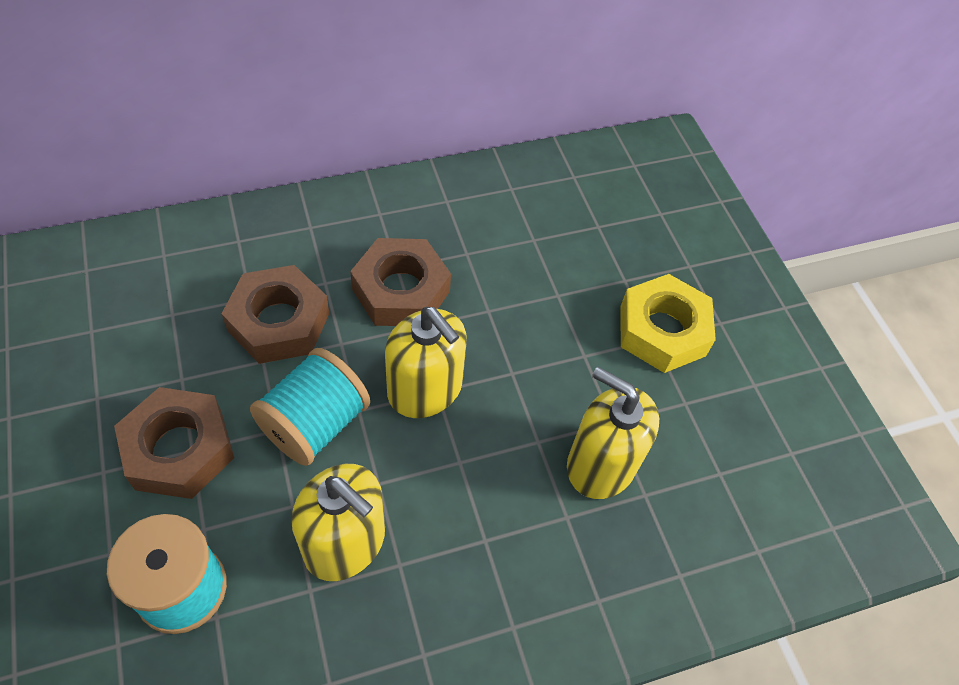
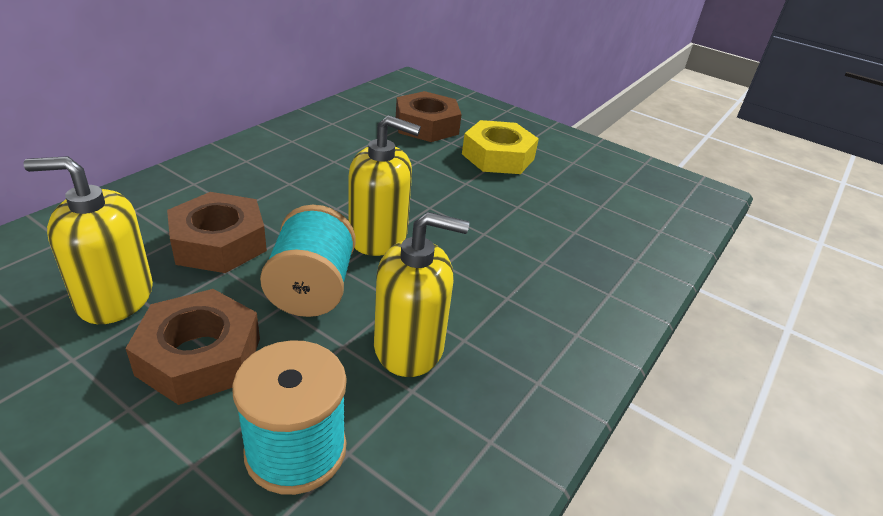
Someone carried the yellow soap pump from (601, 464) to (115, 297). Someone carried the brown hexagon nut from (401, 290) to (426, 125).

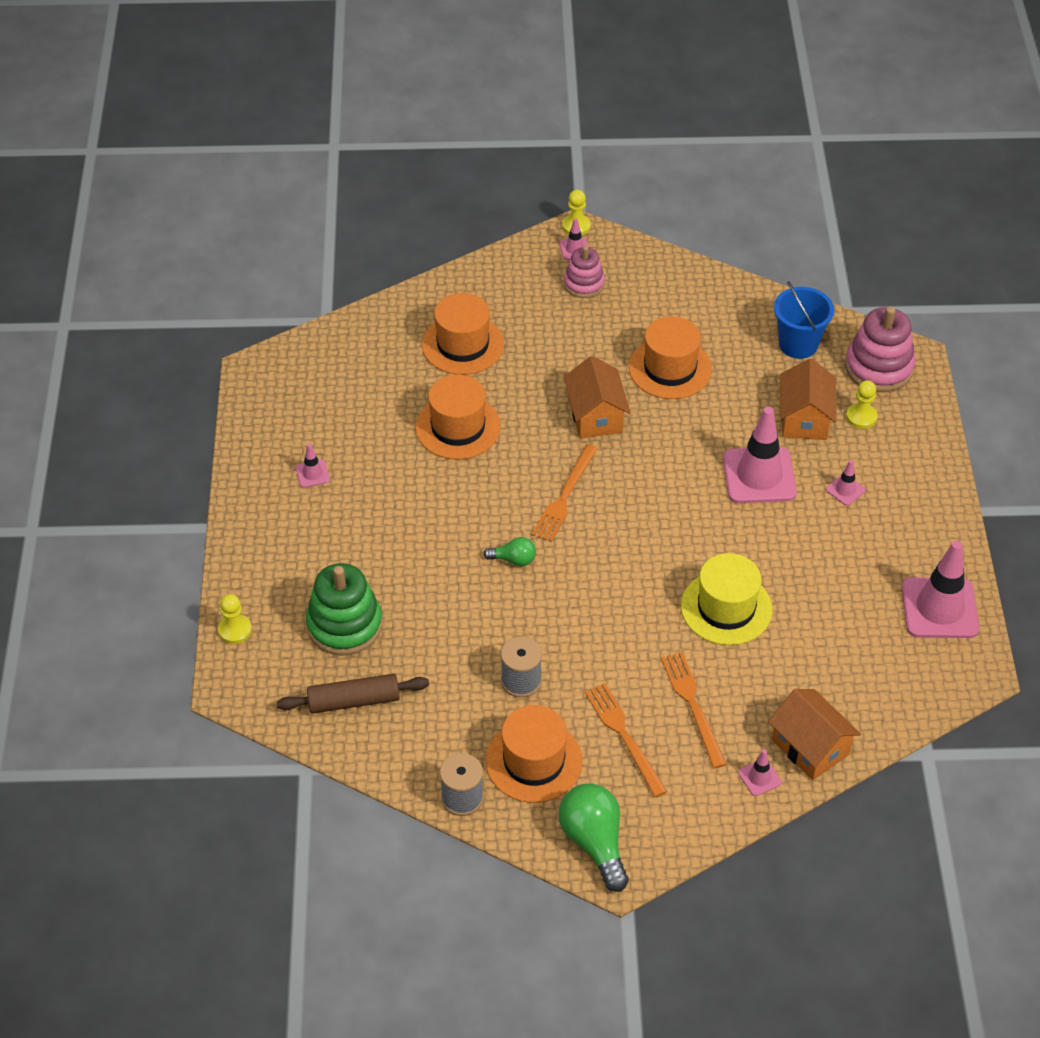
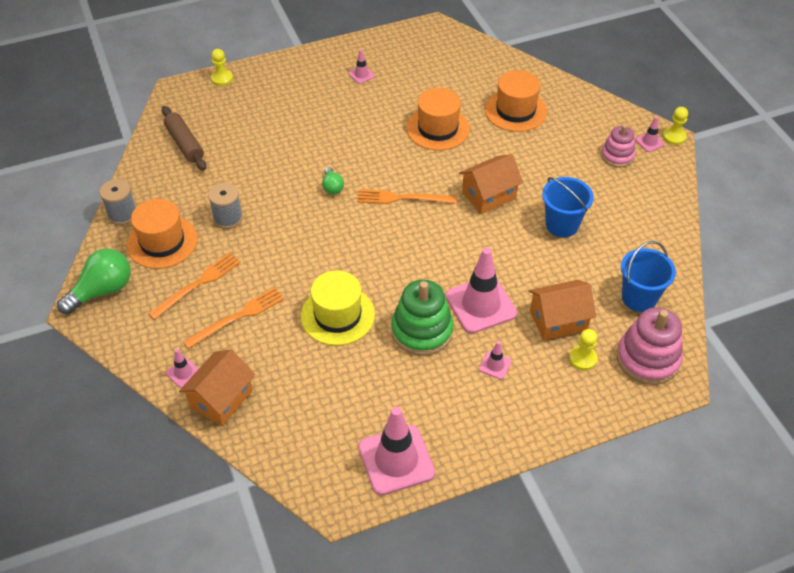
Someone carried the green stacking rings from (344, 625) to (422, 331). Someone swapped the bright orange hat at (670, 368) for the royal blue sand bucket at (562, 225).

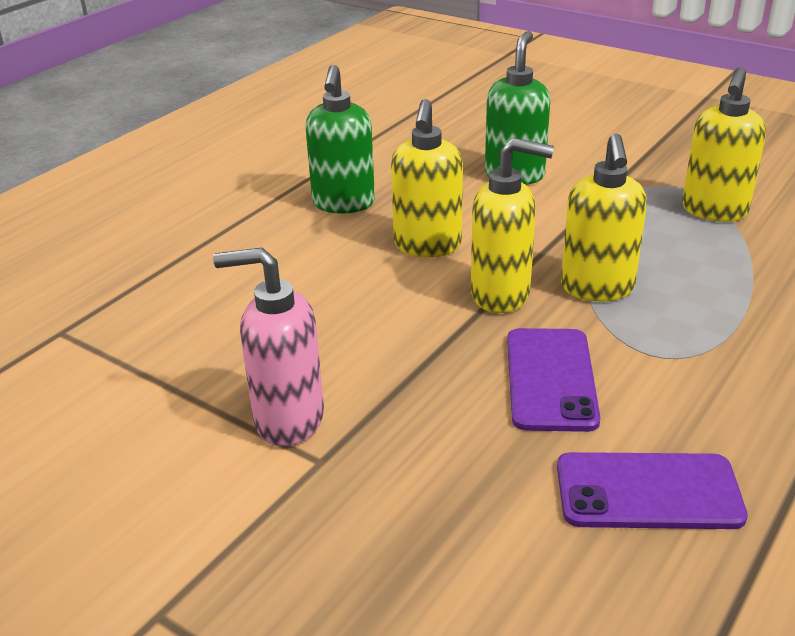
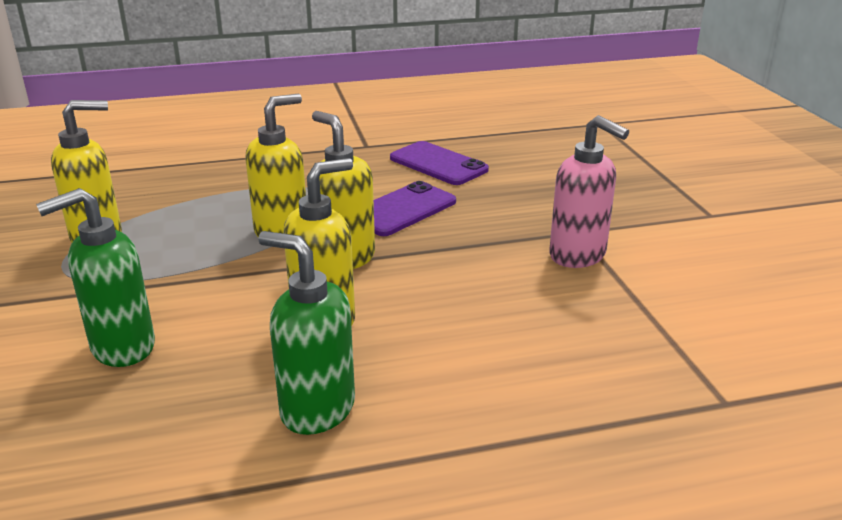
Someone rotated the green soap pump at (343, 204) by 105 degrees counterclockwise.

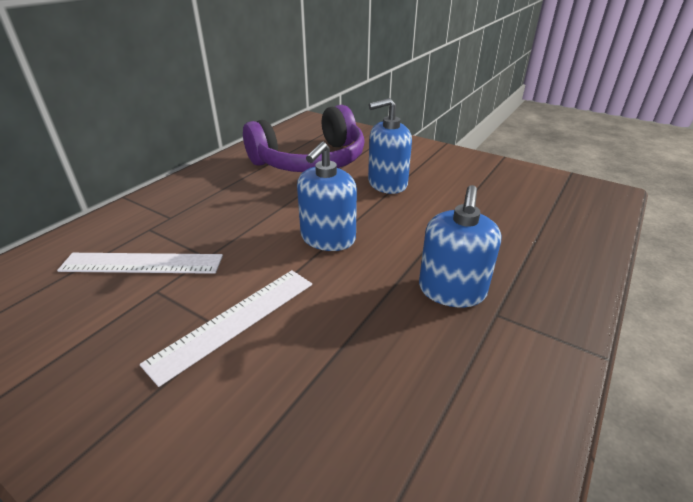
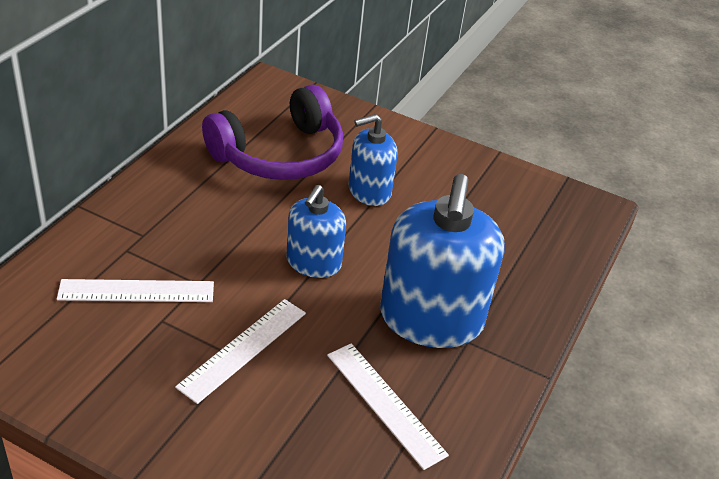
Someone put down the snow-white straightedge at (385, 403). Someone scaled the royal blue soap pump at (452, 290) by 1.76.

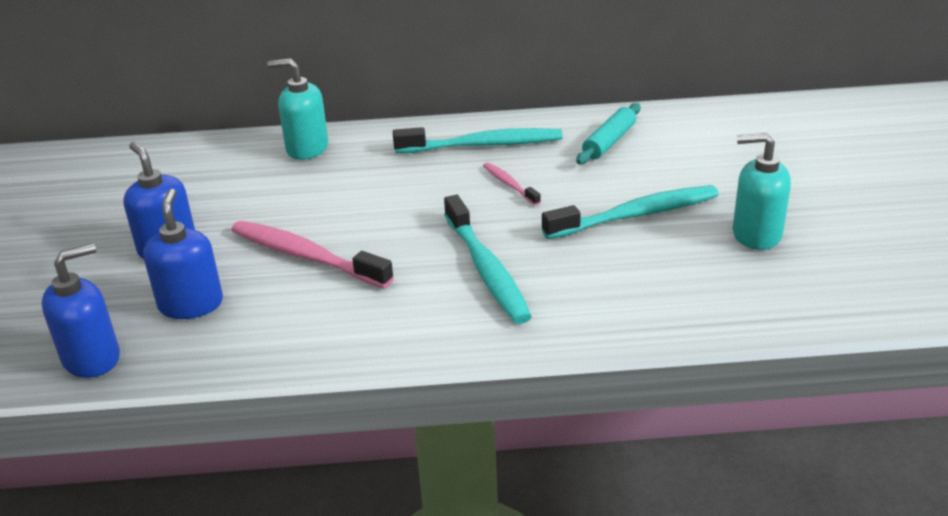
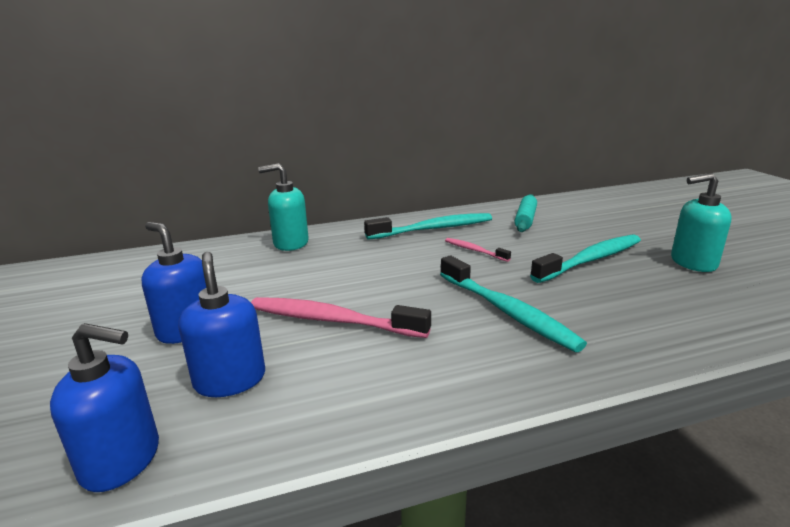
Someone rotated the royal blue soap pump at (92, 358) by 60 degrees clockwise.

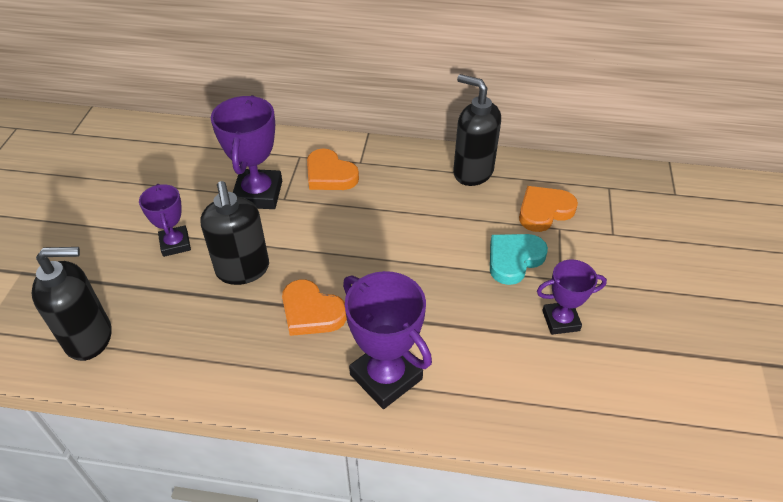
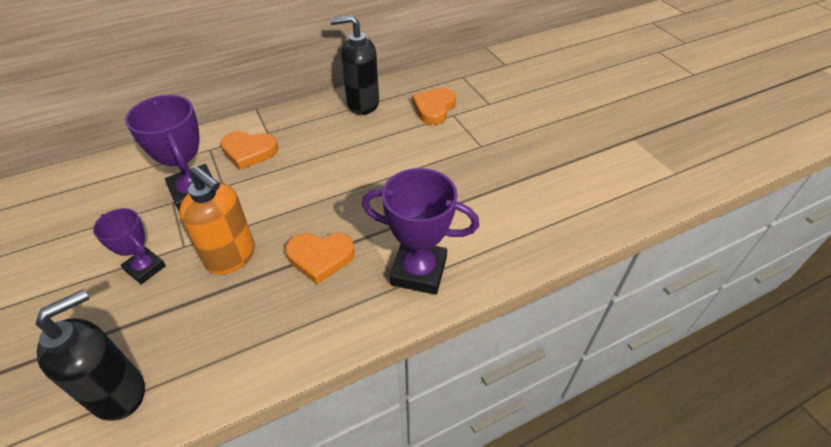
Someone repainted the ebony soap pump at (243, 270), which became the bright orange soap pump at (231, 256). Someone took away the teal heart at (514, 259). Someone took away the royal purple trophy at (560, 320).

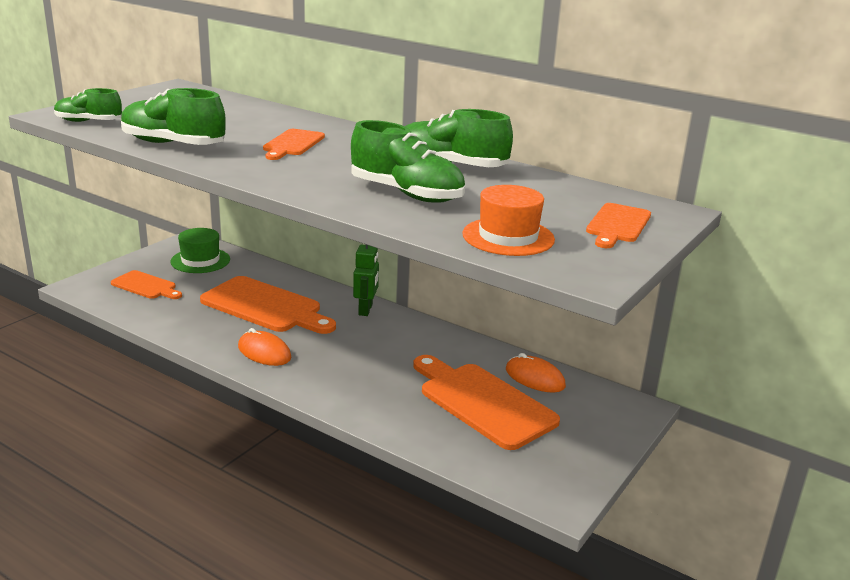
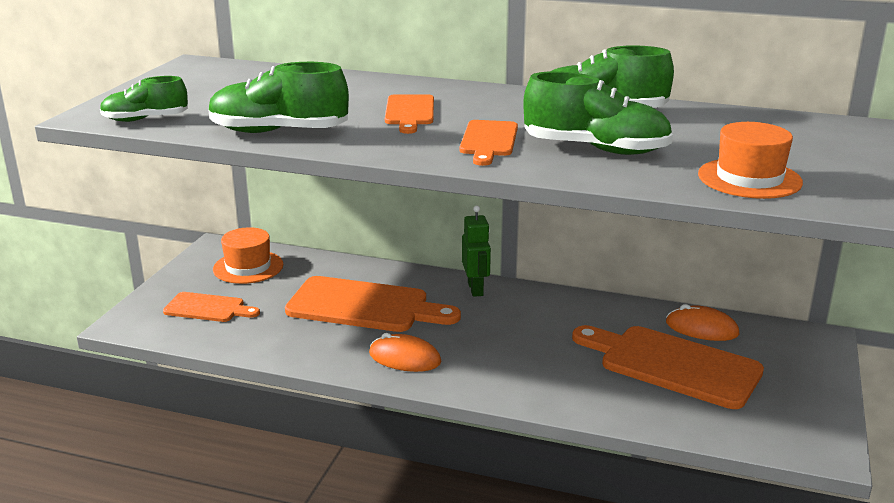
Someone repainted the green hat at (200, 260), which became the bright orange hat at (248, 267). Someone carried the bright orange chopping board from (617, 225) to (488, 141).

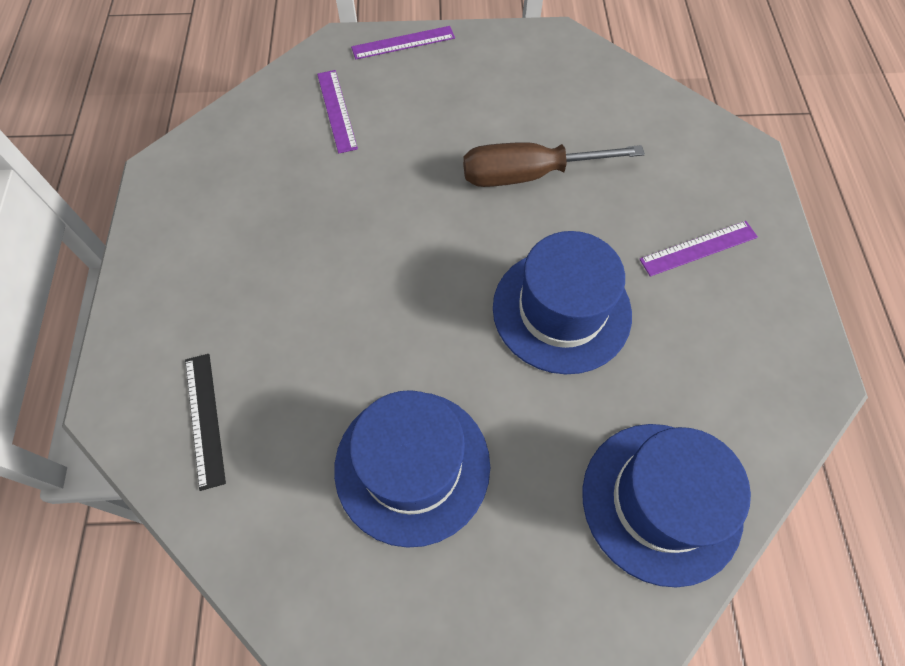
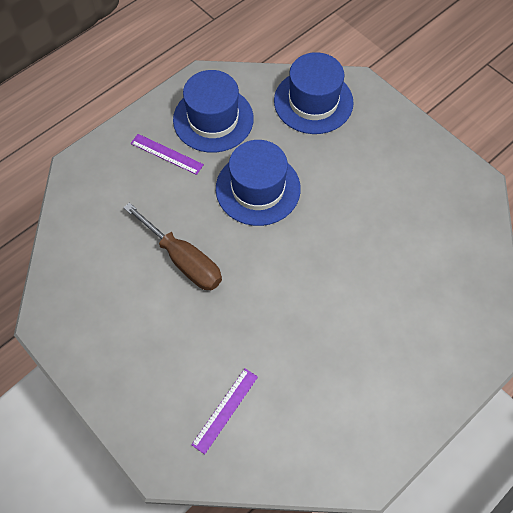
Someone carried the royal blue hat from (412, 466) to (213, 119). Someone took away the ebony straightedge at (204, 419). Someone took away the royal purple straightedge at (403, 43).

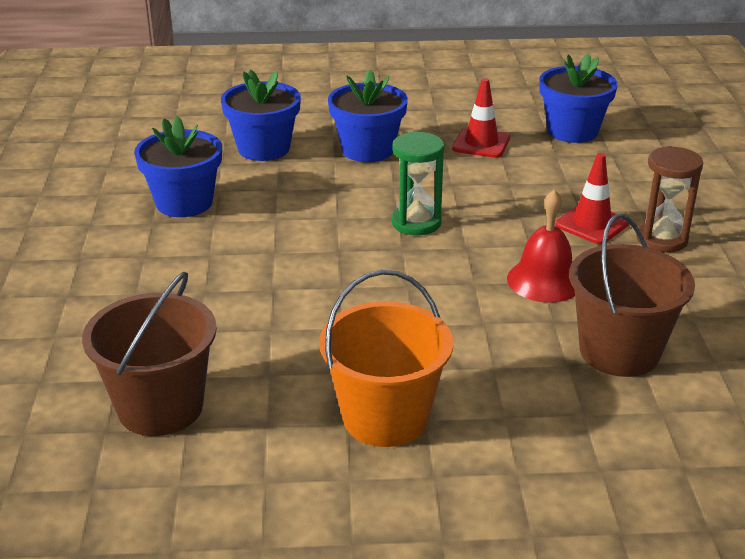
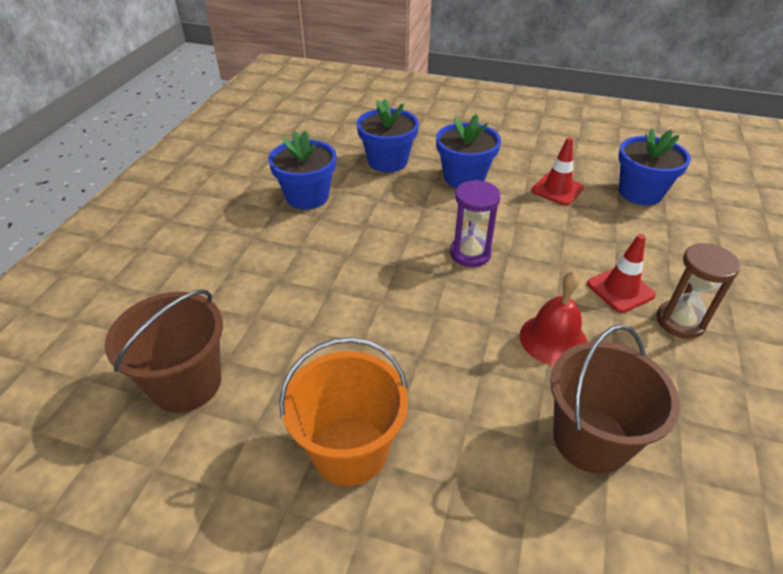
Someone repainted the green sand timer at (416, 223), which became the royal purple sand timer at (470, 254).

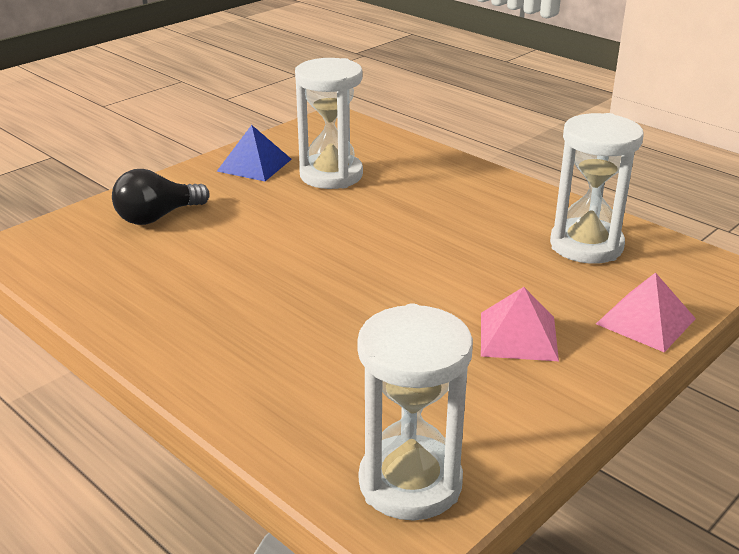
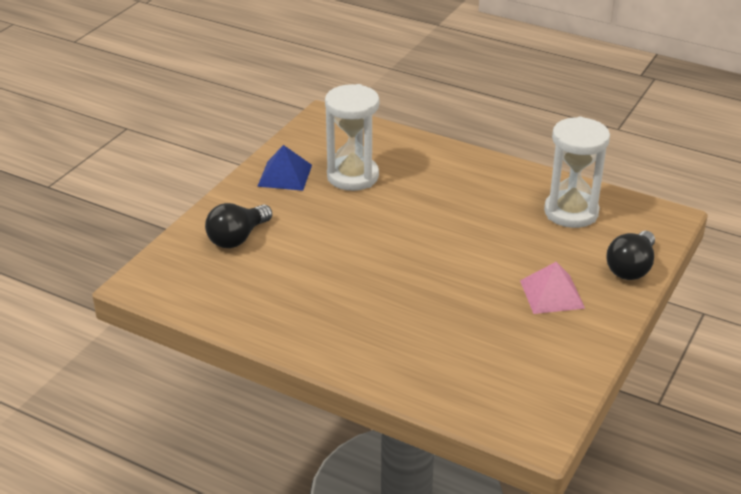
Someone swapped the rose-pink pyramid at (645, 321) for the ebony lightbulb at (631, 268). Someone took away the snow-white sand timer at (410, 482).

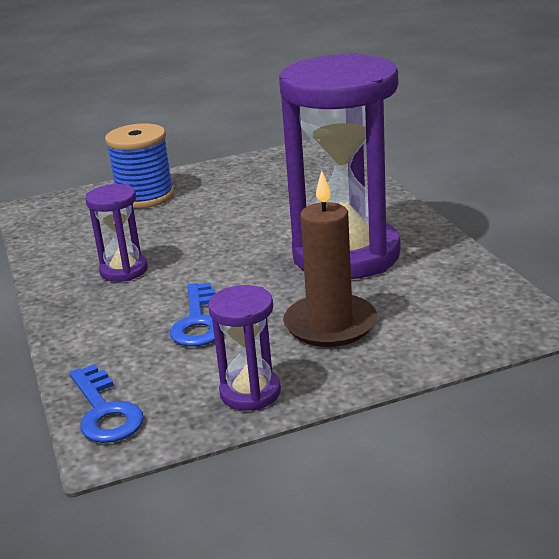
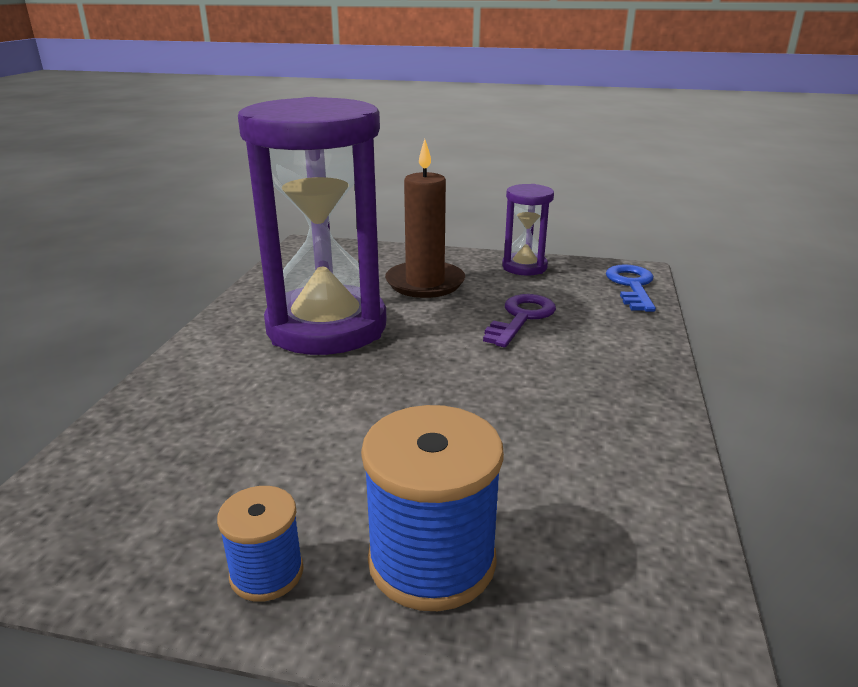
Someone put down the royal blue spool at (266, 573). Someone repainted the royal blue latchkey at (198, 321), which became the royal purple latchkey at (521, 318). Someone took away the royal purple sand timer at (124, 270).

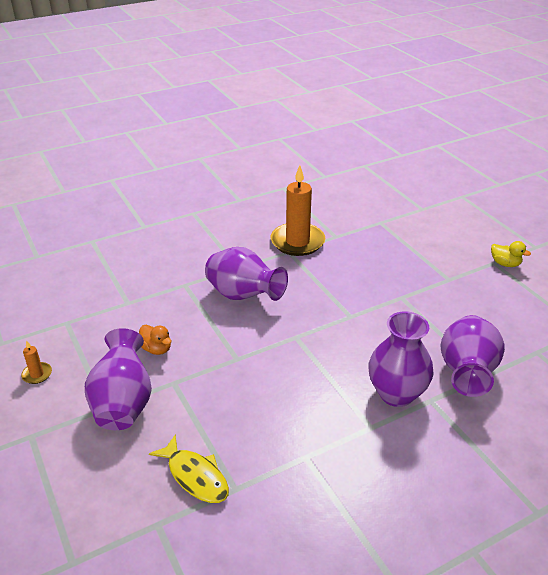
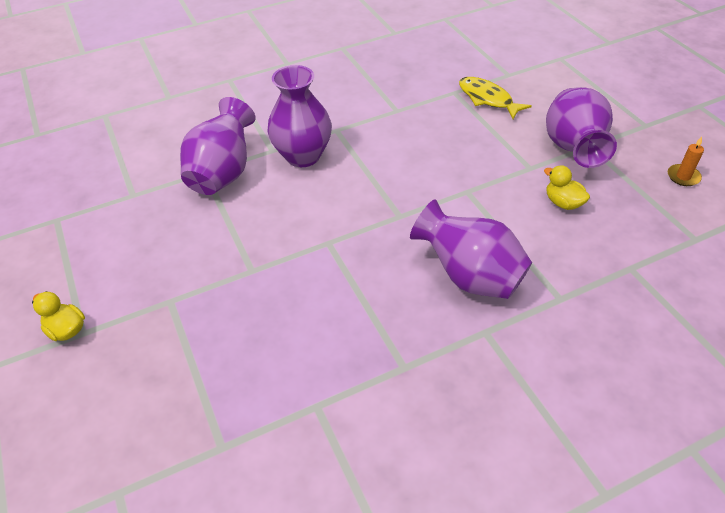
Someone repainted the bright orange rubber duck at (156, 349), which became the yellow rubber duck at (563, 203). Someone took away the bright orange wax candle at (297, 242).

